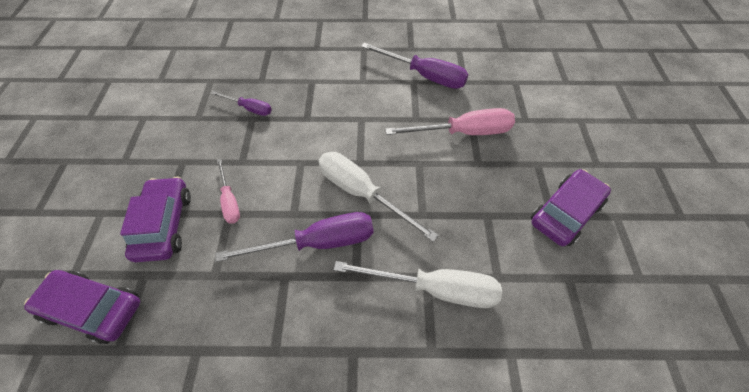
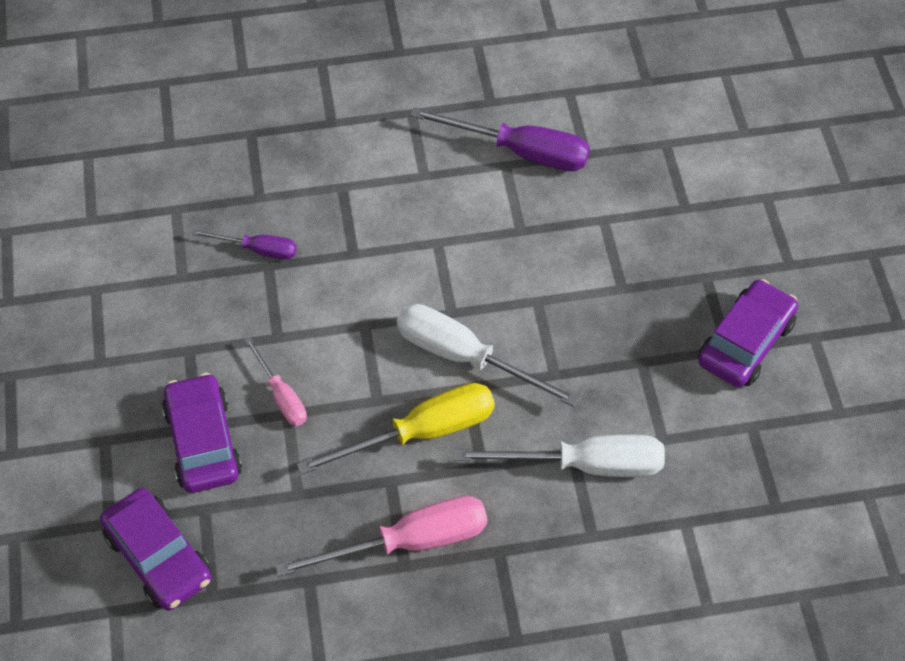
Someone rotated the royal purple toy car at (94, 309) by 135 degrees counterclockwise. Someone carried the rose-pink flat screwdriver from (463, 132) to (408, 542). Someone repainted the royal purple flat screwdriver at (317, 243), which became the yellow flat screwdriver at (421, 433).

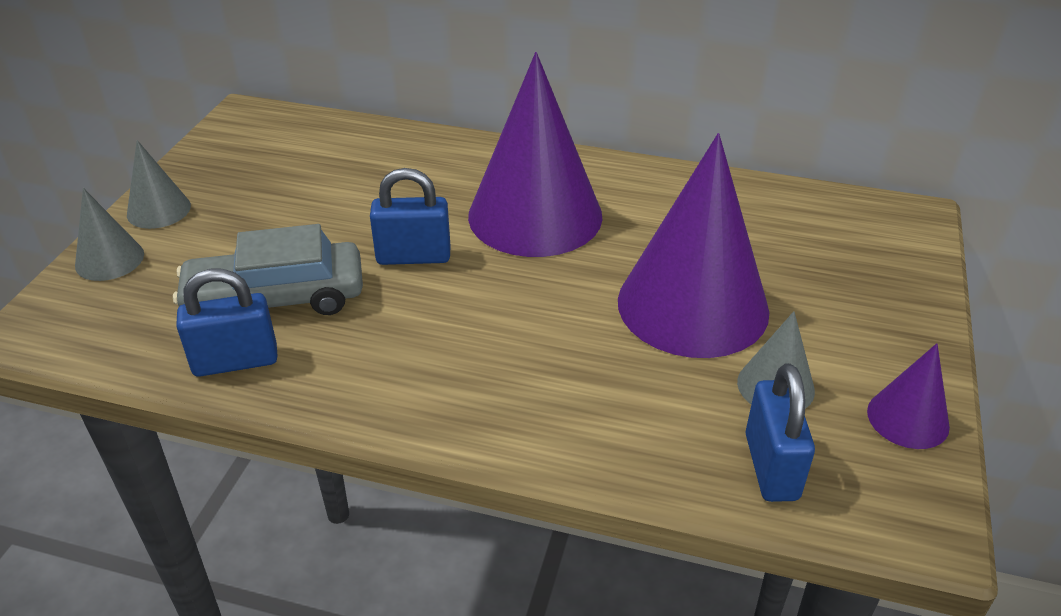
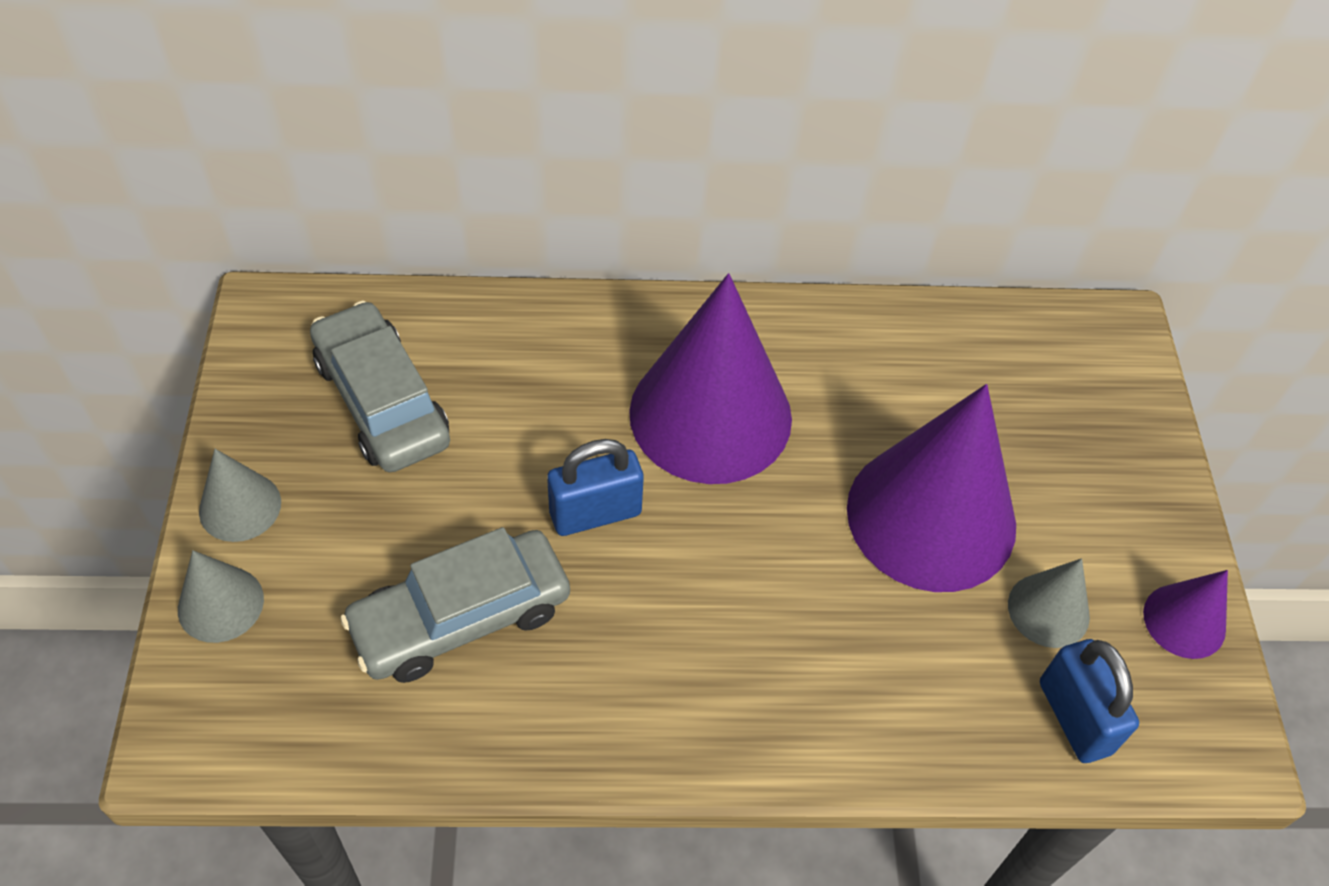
Someone put down the grey toy car at (382, 401). Someone took away the royal blue small lock at (235, 361).

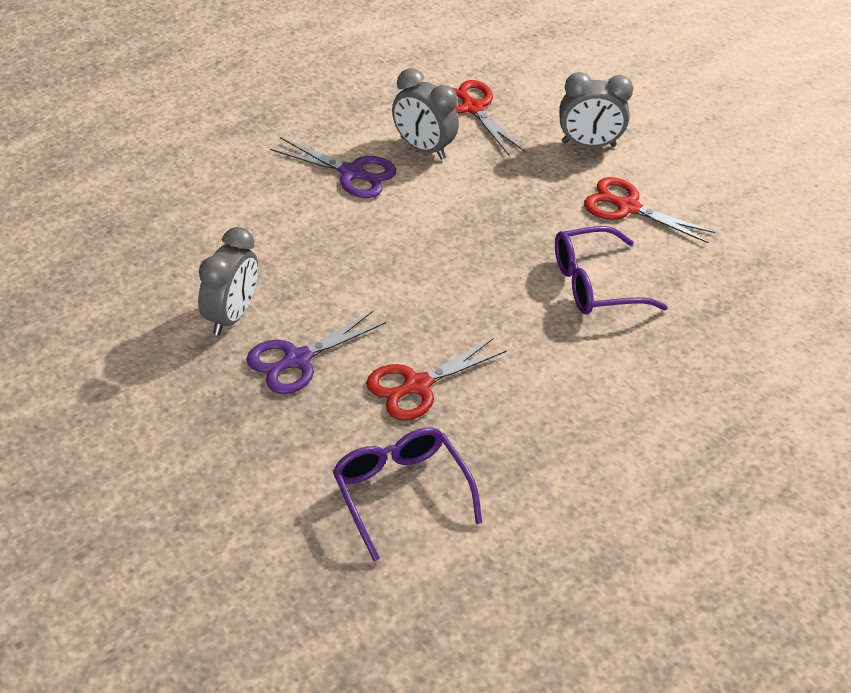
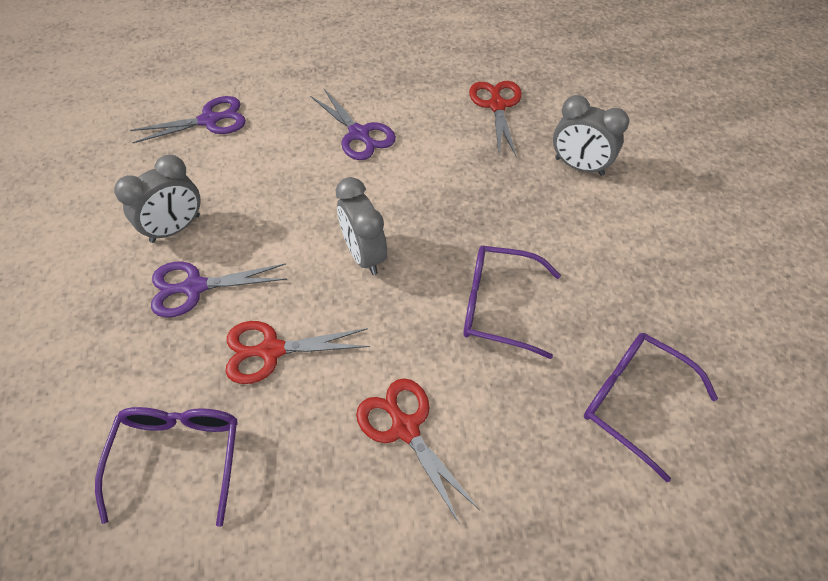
Someone put down the royal purple scissors at (209, 120). Someone carried the grey clock from (422, 148) to (364, 255). Someone carried the red scissors from (628, 207) to (405, 428). Someone put down the royal purple eyeglasses at (633, 401).

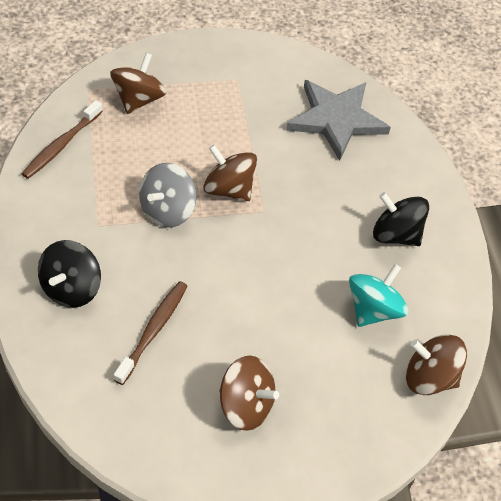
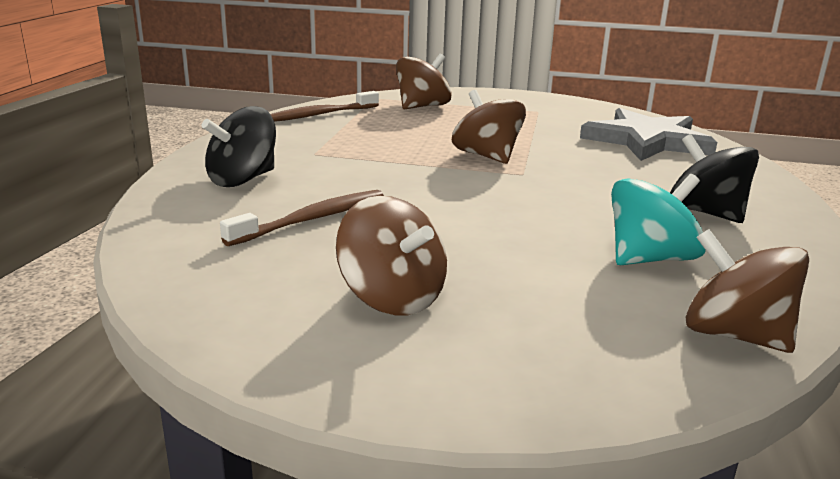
Someone took away the grey spinning top at (167, 210).

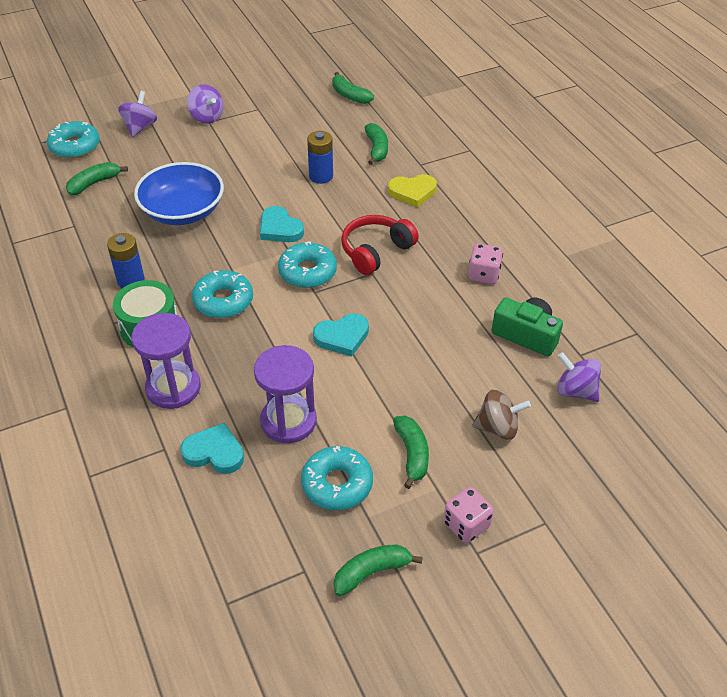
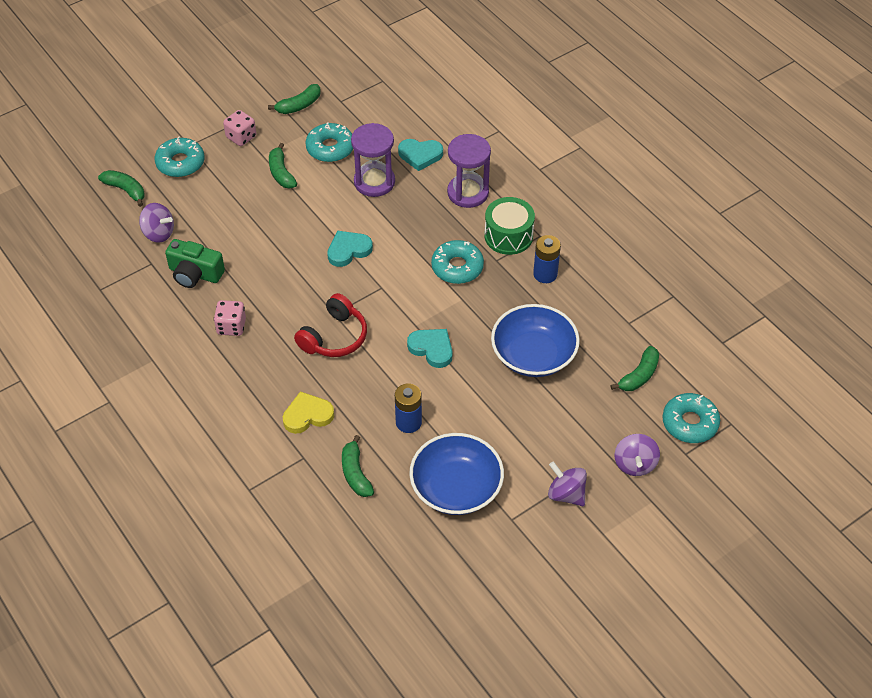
Someone carried the green toy banana from (349, 95) to (126, 190). Someone carried the teal doughnut from (307, 272) to (180, 163). Someone put down the royal blue bowl at (456, 488). Someone took away the brown spinning top at (498, 428).

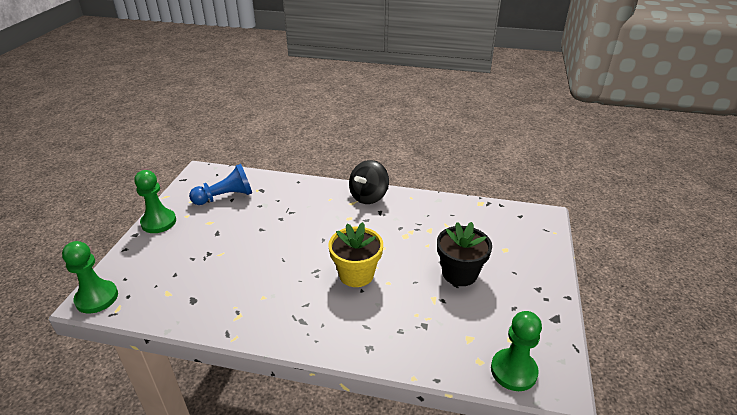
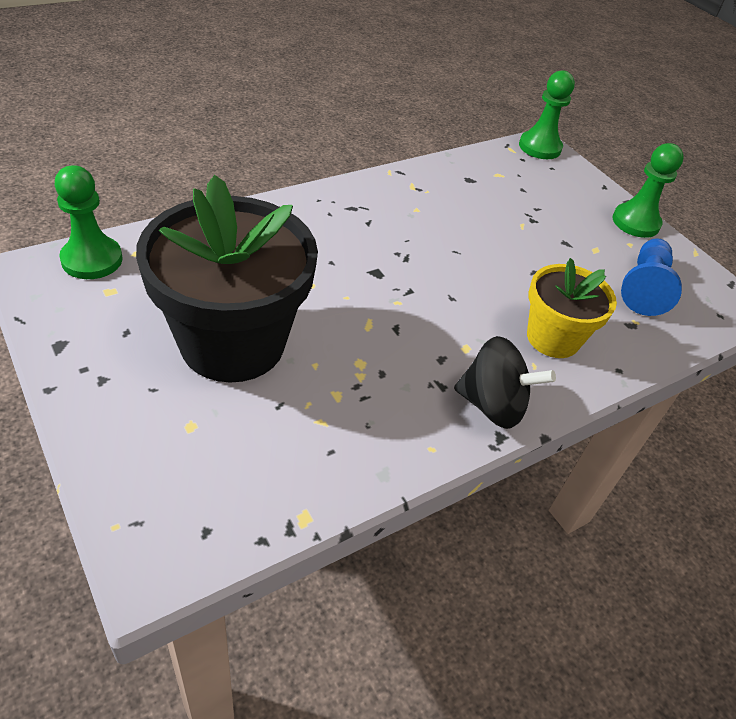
Someone scaled the ebony flower pot at (459, 273) by 1.78. Someone rotated the ebony spinning top at (369, 196) by 120 degrees clockwise. Someone carried the yellow flower pot from (356, 274) to (553, 338).

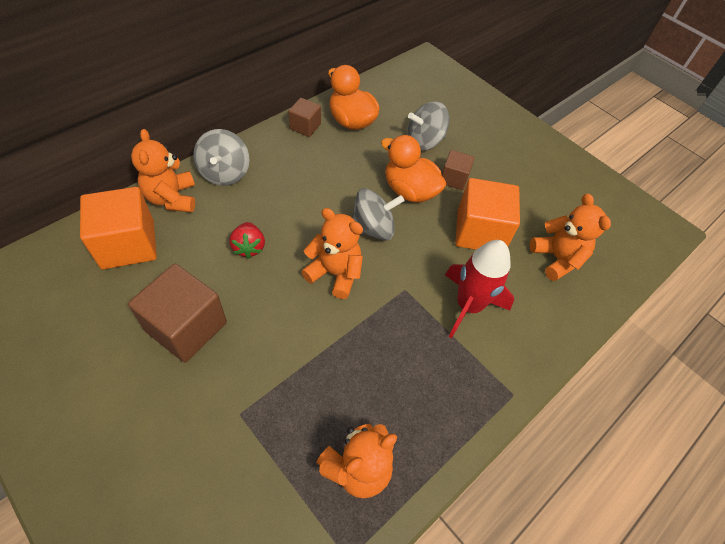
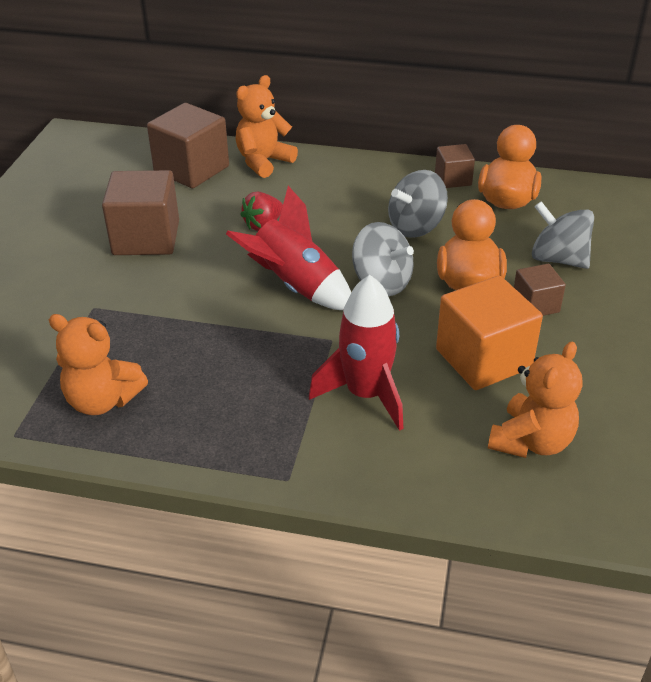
Someone repainted the bright orange block at (128, 244), which became the brown block at (191, 169). Someone swapped the bright orange stuffed bear at (335, 273) for the red spaceship at (295, 286). Someone carried the grey spinning top from (225, 173) to (416, 227).

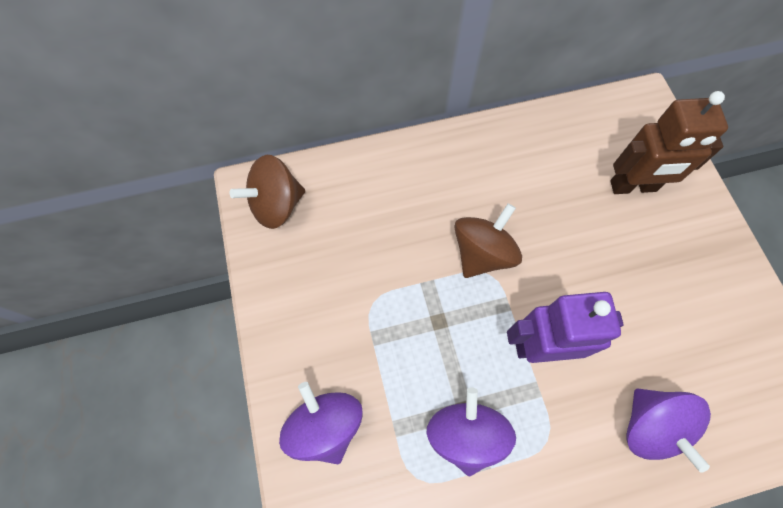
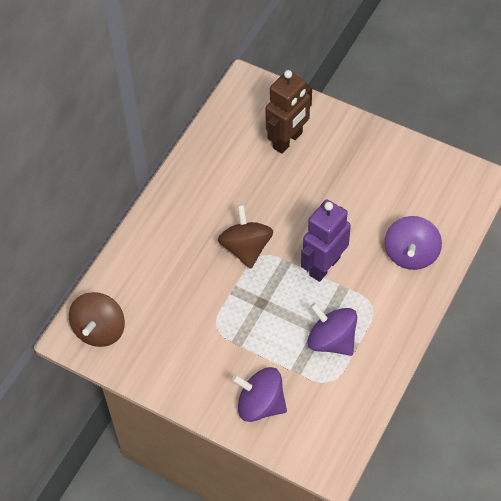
Someone rotated the royal purple spinning top at (650, 426) by 75 degrees clockwise.

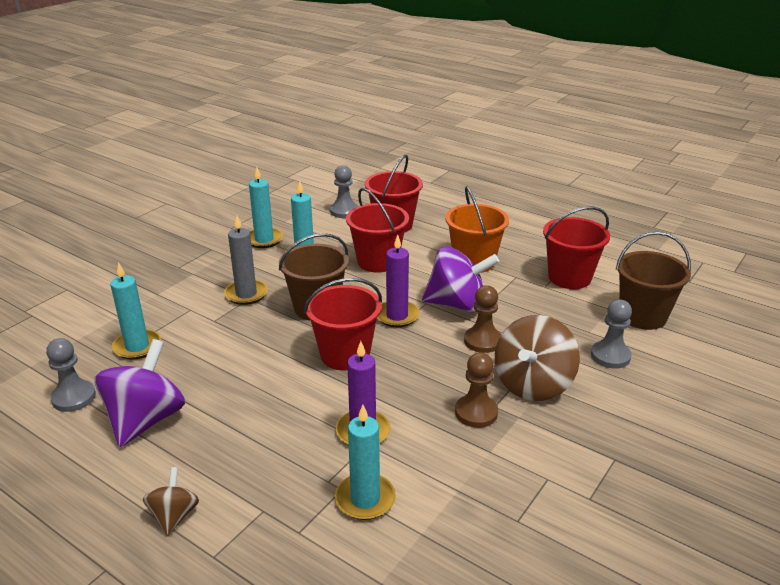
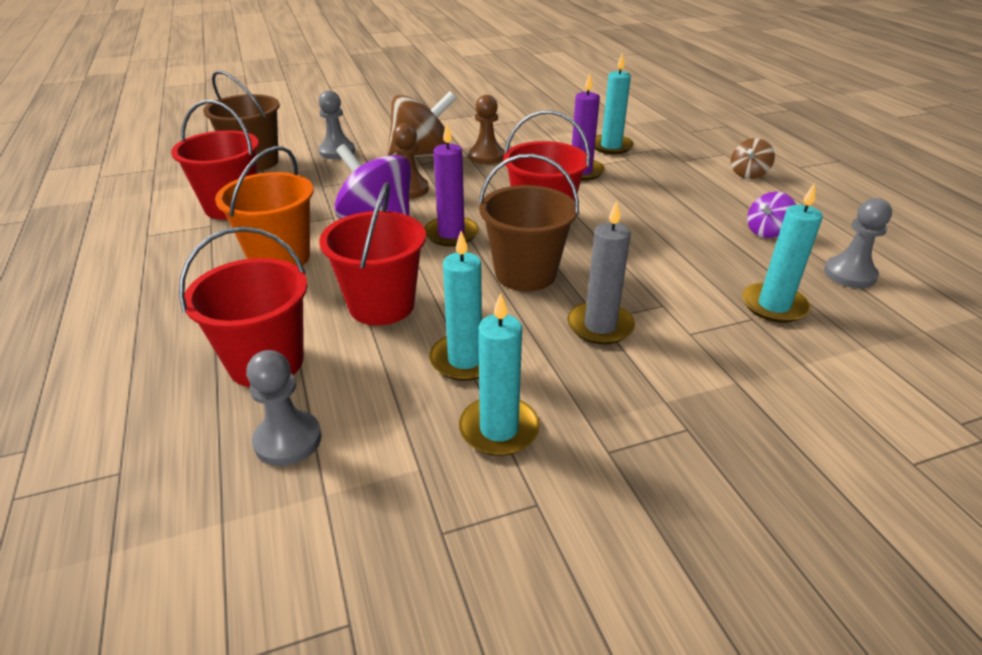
Someone scaled the royal purple spinning top at (146, 420) by 0.52.

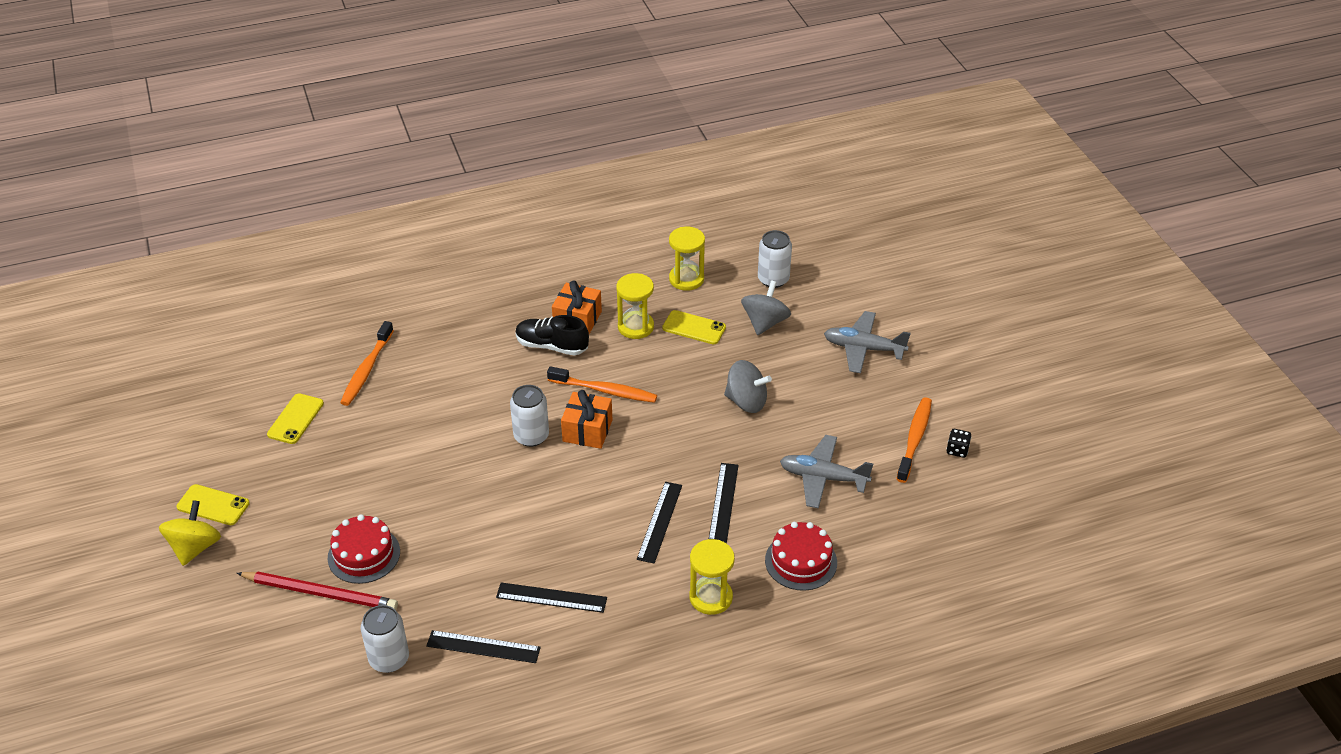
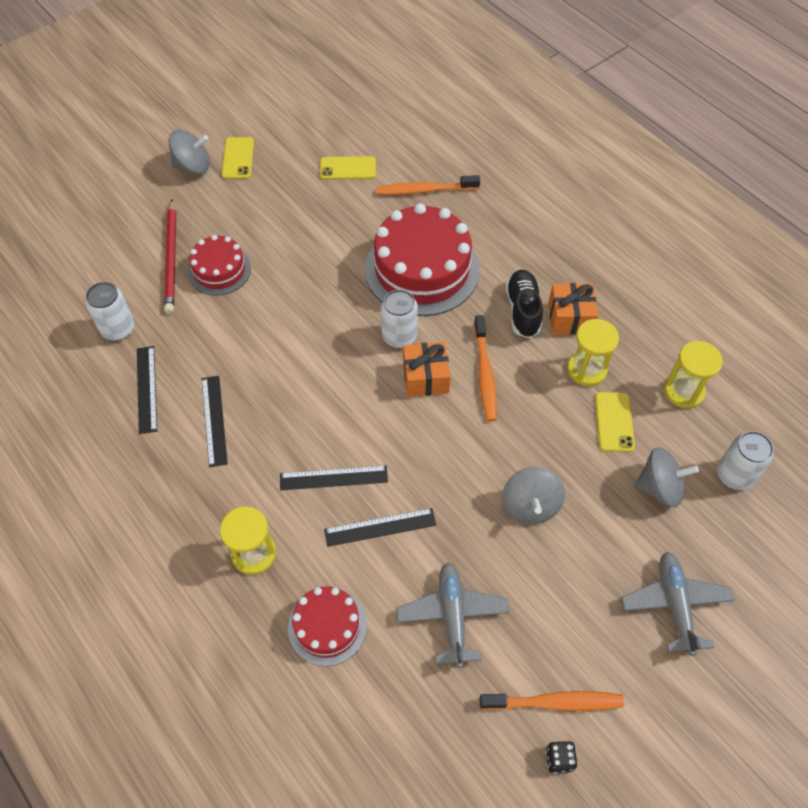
Someone repainted the yellow spinning top at (195, 547), which became the grey spinning top at (193, 166). Someone put down the red gateau at (422, 269).

